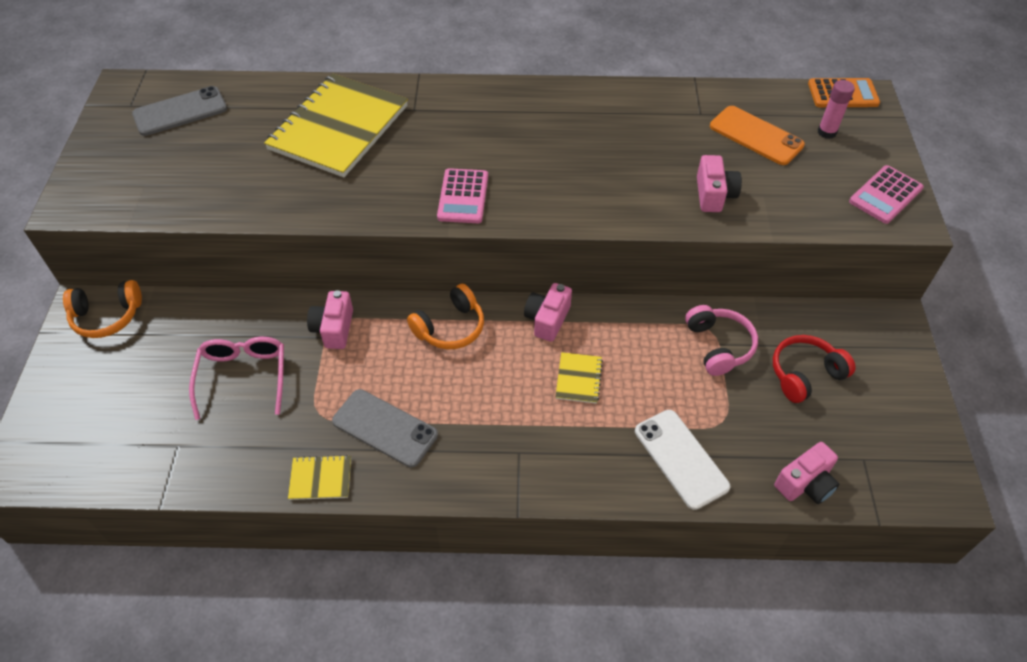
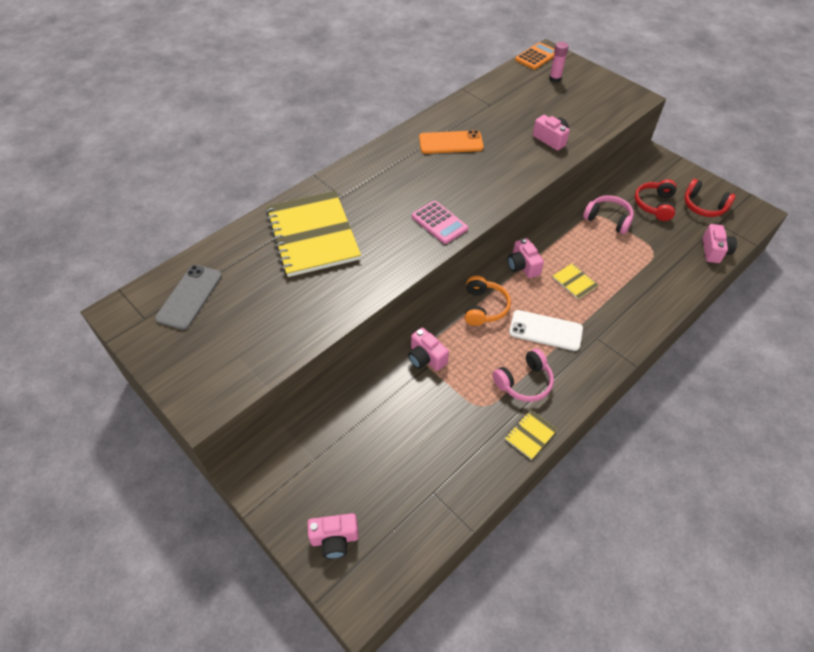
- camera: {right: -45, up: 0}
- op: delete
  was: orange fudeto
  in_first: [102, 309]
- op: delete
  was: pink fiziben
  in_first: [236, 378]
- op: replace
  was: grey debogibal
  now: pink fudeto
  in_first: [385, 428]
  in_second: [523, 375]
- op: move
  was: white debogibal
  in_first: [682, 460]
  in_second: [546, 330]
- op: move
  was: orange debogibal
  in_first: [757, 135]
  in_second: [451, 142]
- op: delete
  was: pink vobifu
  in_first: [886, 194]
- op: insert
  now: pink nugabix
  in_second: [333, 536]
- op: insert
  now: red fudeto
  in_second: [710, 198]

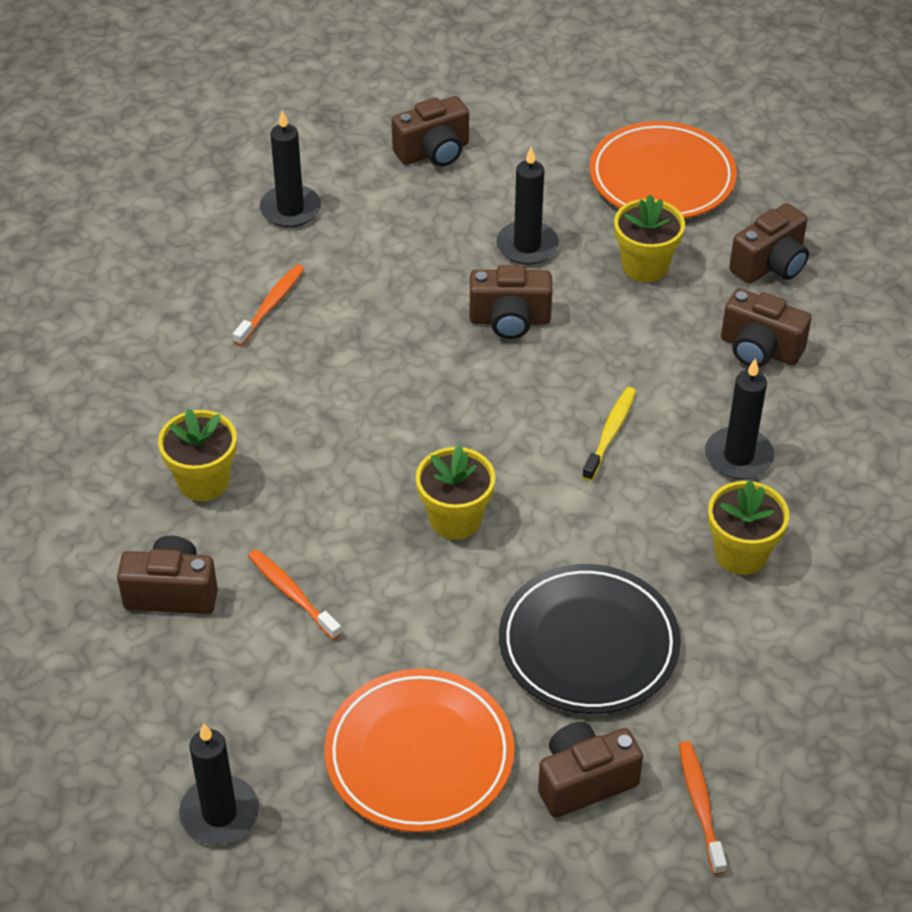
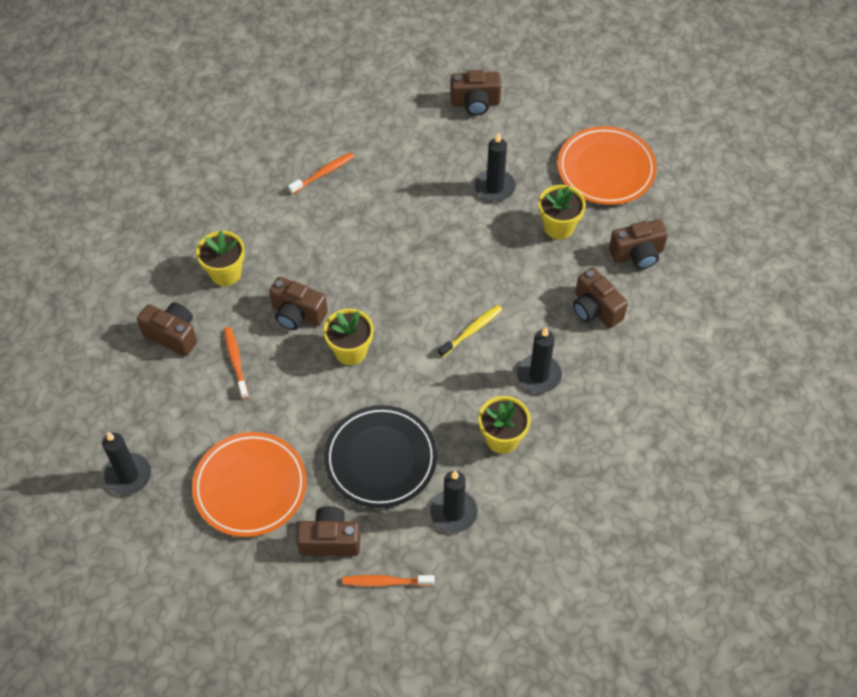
- camera: {right: 25, up: 10}
- op: move
  was: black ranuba
  in_first: [290, 169]
  in_second: [454, 502]
- op: move
  was: brown nugabix
  in_first: [511, 302]
  in_second: [298, 303]
- op: rotate
  was: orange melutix
  in_first: [703, 808]
  in_second: [388, 581]
  clockwise: -105

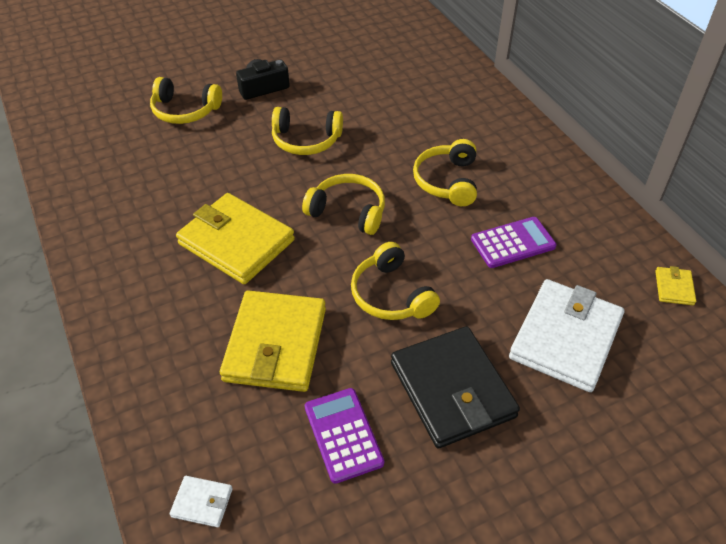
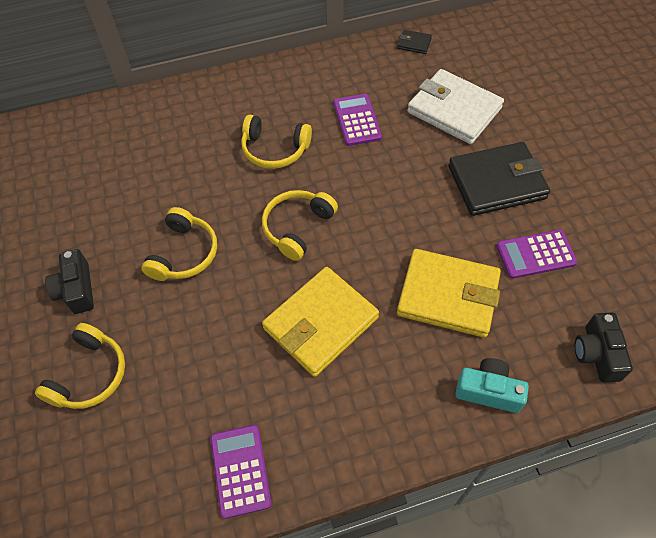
- camera: {right: -80, up: 10}
- op: replace
  was: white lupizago
  now: black nugabix
  in_first: [201, 501]
  in_second: [604, 347]
- op: delete
  was: yellow fudeto
  in_first: [395, 281]
- op: recolor
  was: yellow lupizago
  now: black lupizago
  in_first: [675, 285]
  in_second: [415, 42]
- op: insert
  now: purple vobifu
  in_second: [241, 472]
- op: insert
  now: turquoise nugabix
  in_second: [492, 385]

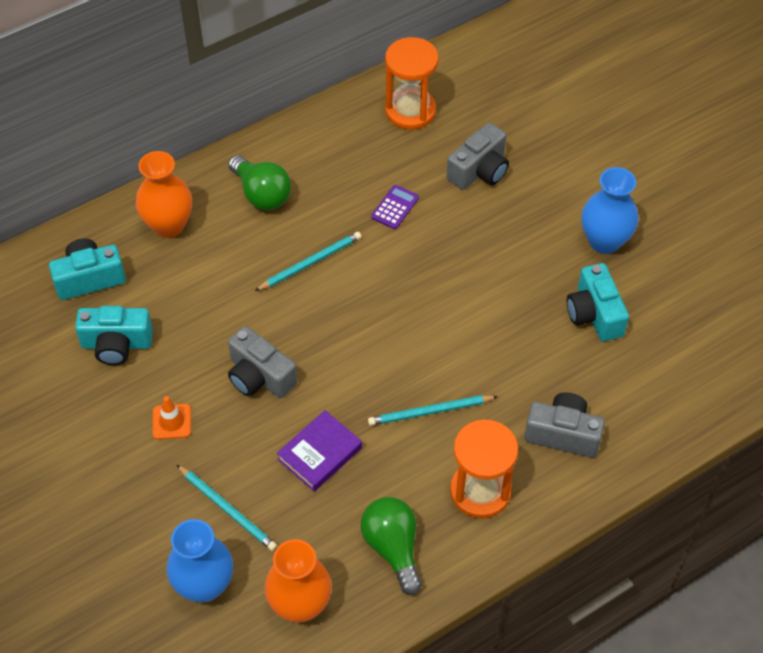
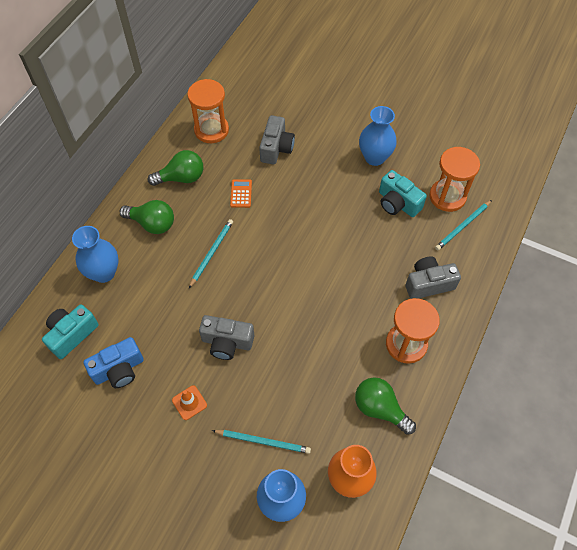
- camera: {right: -30, up: 5}
- op: recolor
  was: turquoise nugabix
  now: blue nugabix
  in_first: [114, 335]
  in_second: [113, 362]
- op: recolor
  was: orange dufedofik
  now: blue dufedofik
  in_first: [164, 194]
  in_second: [95, 254]
- op: delete
  was: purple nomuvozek
  in_first: [319, 451]
- op: move
  was: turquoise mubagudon
  in_first: [433, 410]
  in_second: [463, 225]
- op: recolor
  was: purple vobifu
  now: orange vobifu
  in_first: [395, 207]
  in_second: [241, 193]
- op: insert
  now: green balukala
  in_second: [175, 168]
- op: insert
  now: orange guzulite
  in_second: [454, 179]

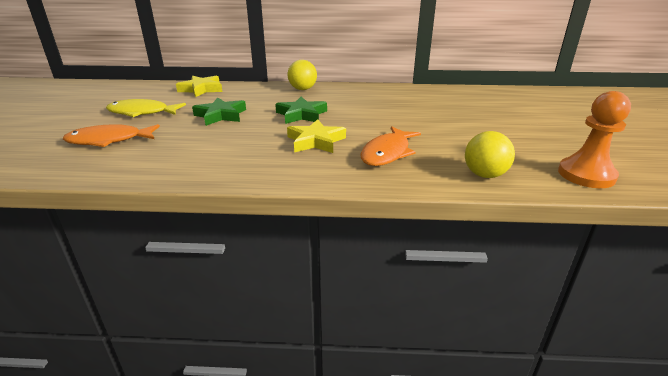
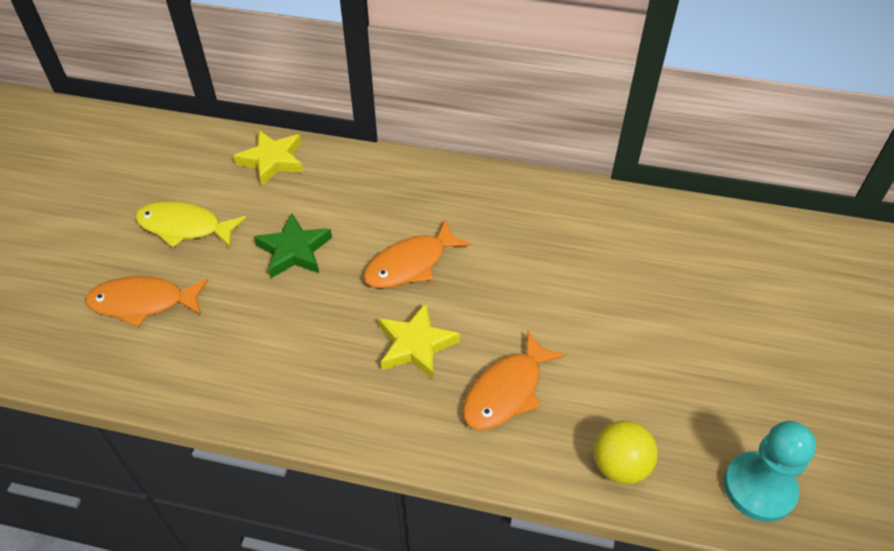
- camera: {right: 10, up: 20}
- op: replace
  was: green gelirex
  now: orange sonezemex
  in_first: [301, 110]
  in_second: [417, 254]
- op: delete
  was: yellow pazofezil
  in_first: [302, 75]
- op: recolor
  was: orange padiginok
  now: turquoise padiginok
  in_first: [594, 139]
  in_second: [770, 471]

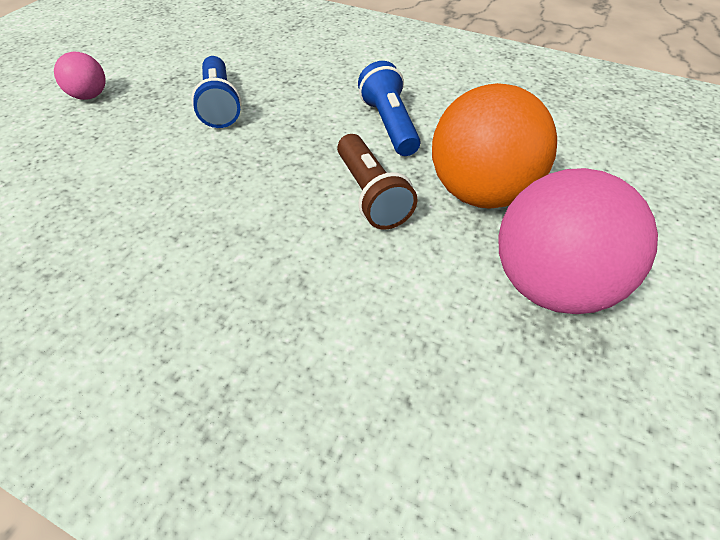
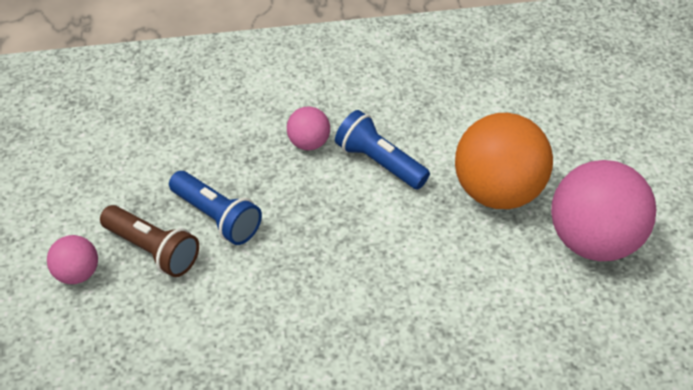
- camera: {right: -35, up: 0}
- op: move
  was: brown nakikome
  in_first: [377, 182]
  in_second: [149, 241]
- op: insert
  now: pink pazofezil
  in_second: [308, 128]

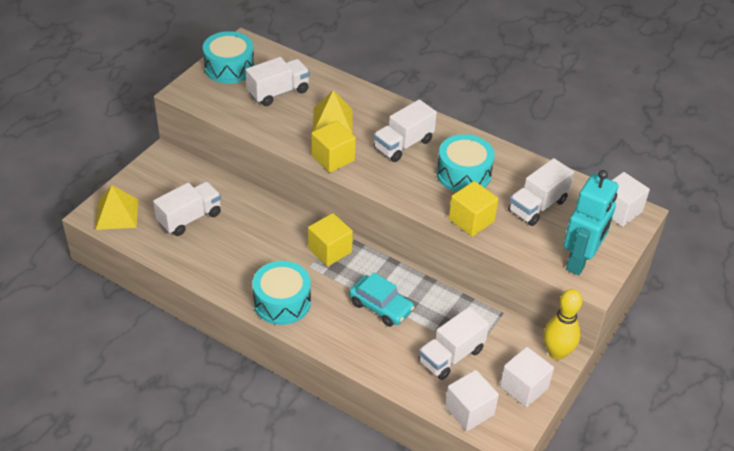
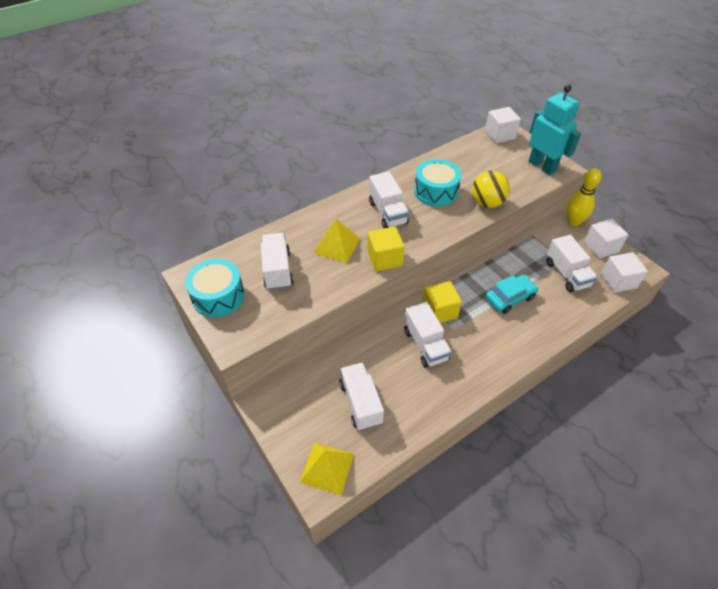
- camera: {right: -65, up: 5}
- op: delete
  was: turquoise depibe
  in_first: [281, 293]
- op: replace
  was: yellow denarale
  now: yellow pazofezil
  in_first: [474, 209]
  in_second: [491, 189]
- op: move
  was: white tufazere
  in_first: [541, 192]
  in_second: [428, 335]

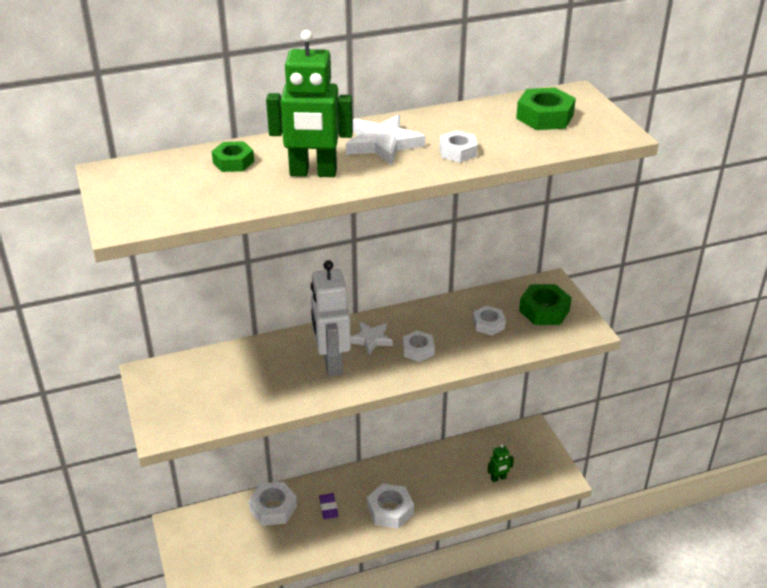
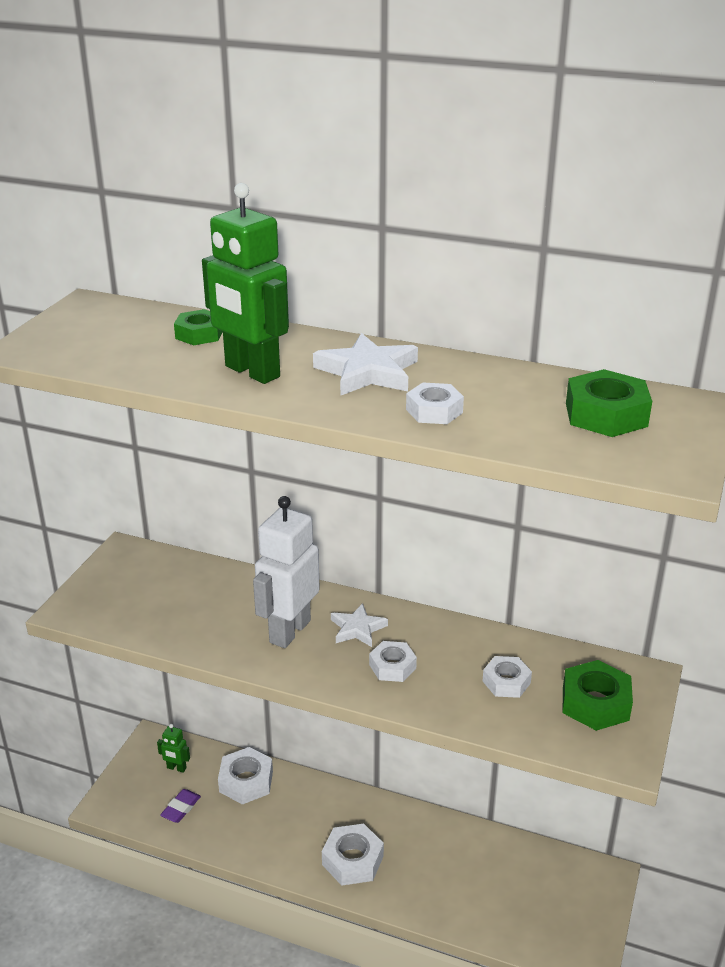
- camera: {right: 40, up: -5}
- op: move
  was: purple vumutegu
  in_first: [328, 506]
  in_second: [180, 806]
- op: move
  was: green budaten
  in_first: [501, 463]
  in_second: [173, 748]

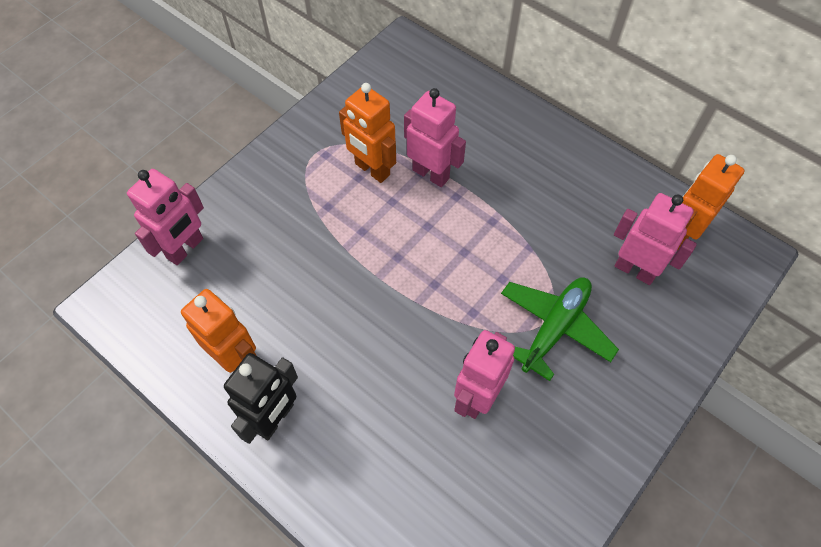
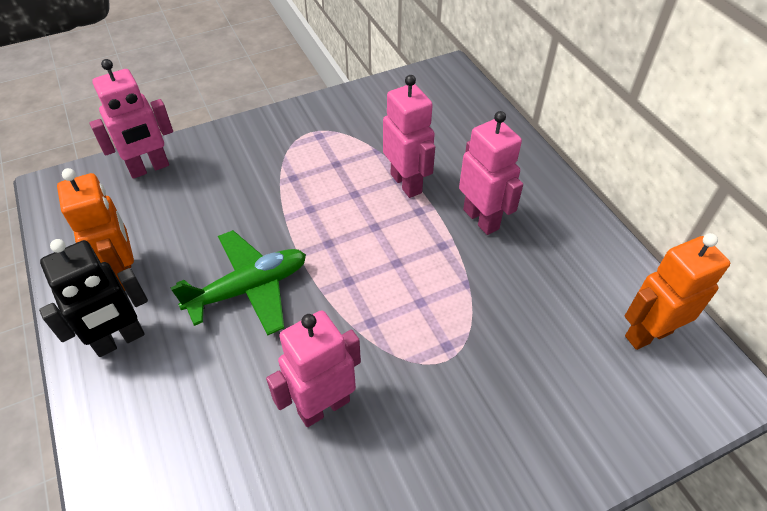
- camera: {right: 25, up: -10}
- op: delete
  was: orange budaten
  in_first: [367, 133]
- op: move
  was: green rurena
  in_first: [560, 329]
  in_second: [238, 283]
- op: move
  was: pink budaten
  in_first: [655, 239]
  in_second: [491, 173]

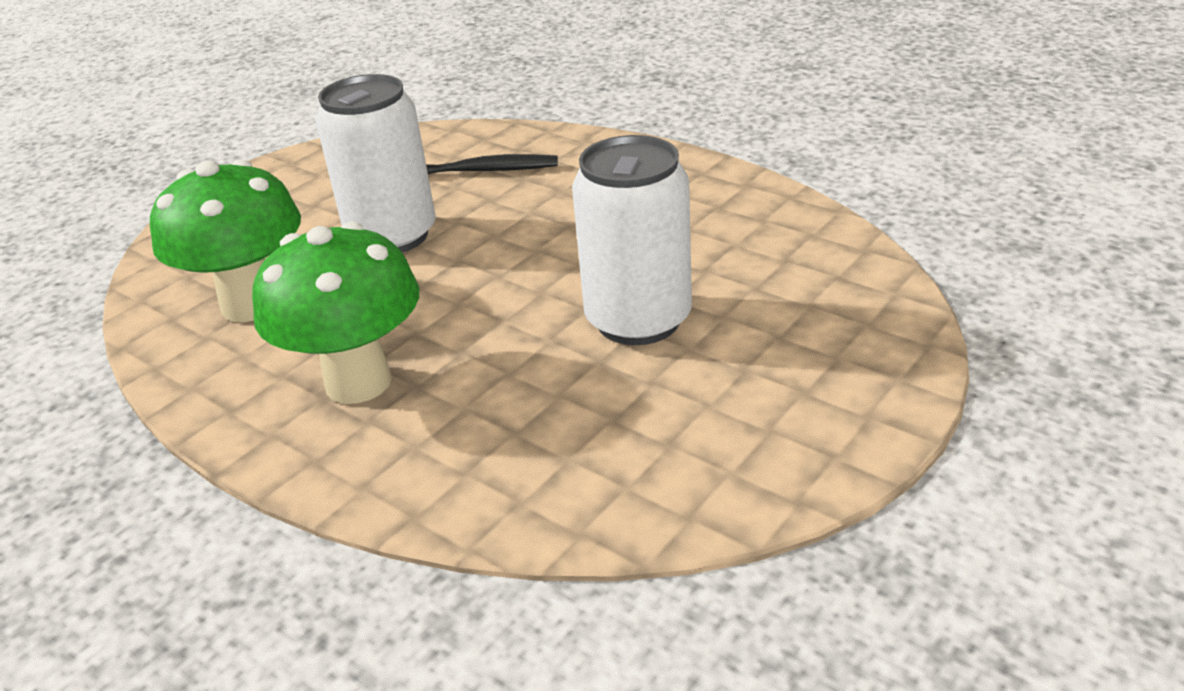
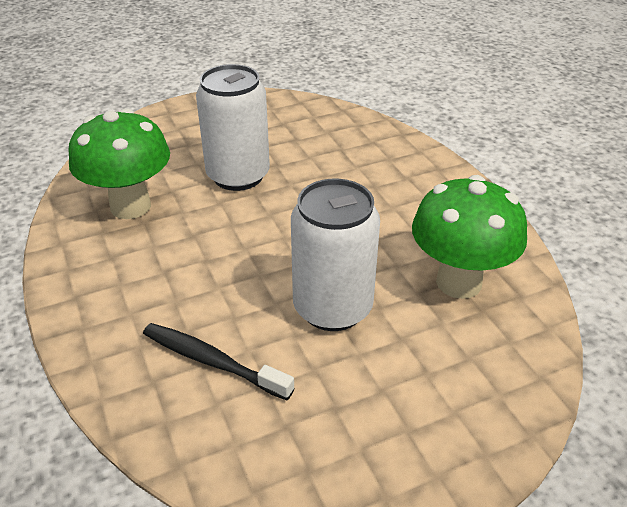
- camera: {right: -155, up: 5}
- op: move
  was: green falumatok
  in_first: [335, 312]
  in_second: [119, 163]

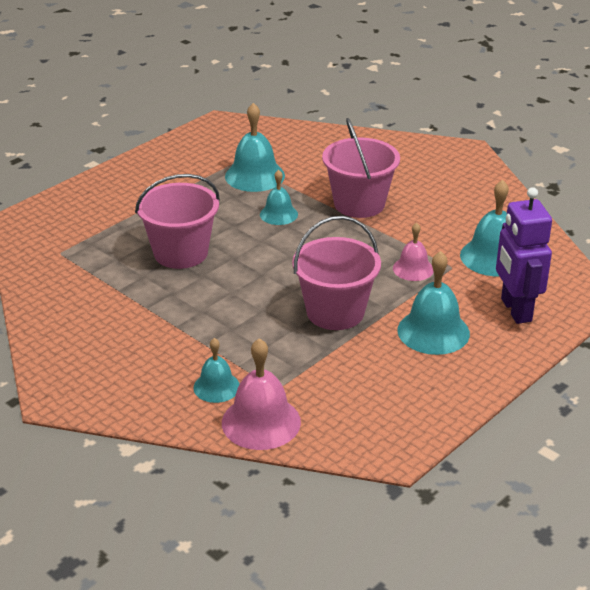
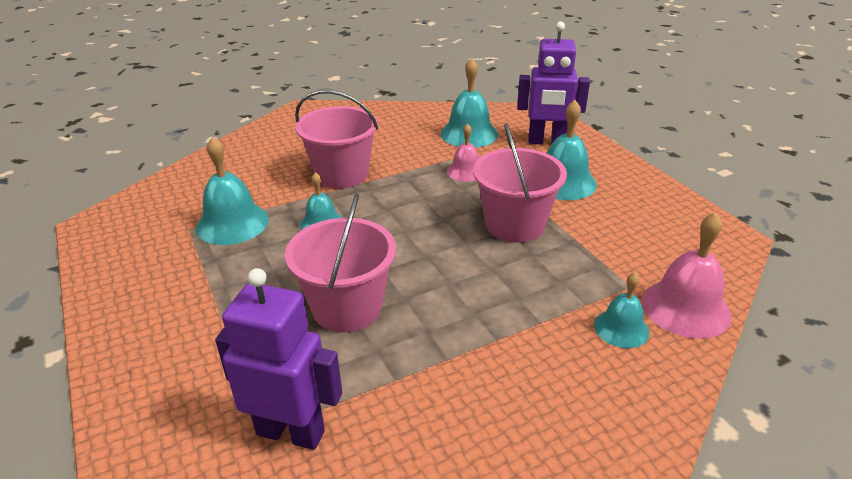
- camera: {right: -70, up: 0}
- op: insert
  now: purple budaten
  in_second: [278, 359]

